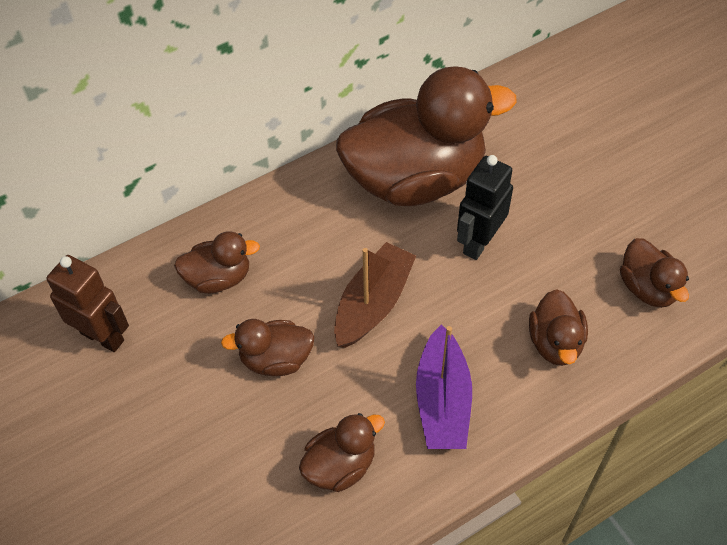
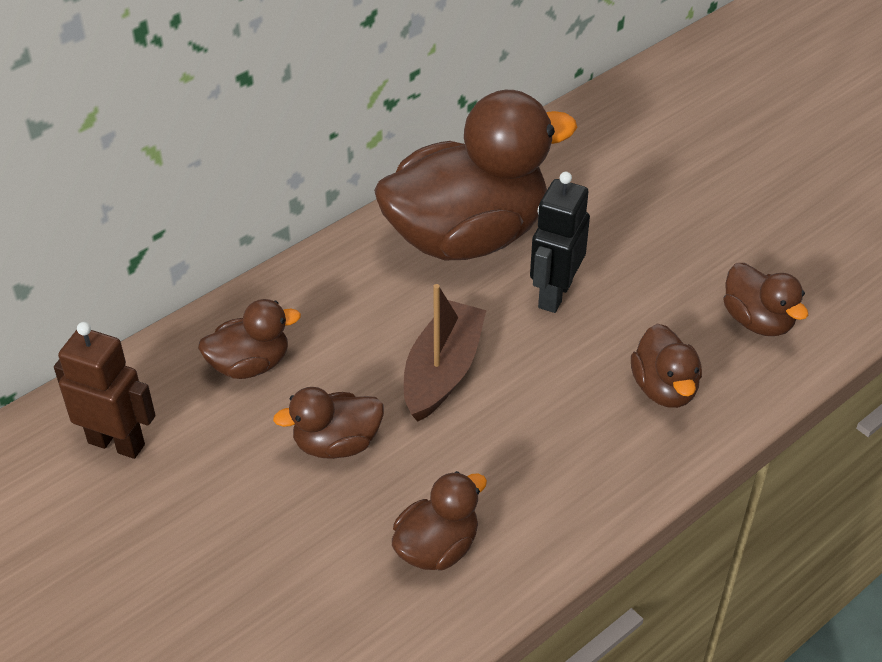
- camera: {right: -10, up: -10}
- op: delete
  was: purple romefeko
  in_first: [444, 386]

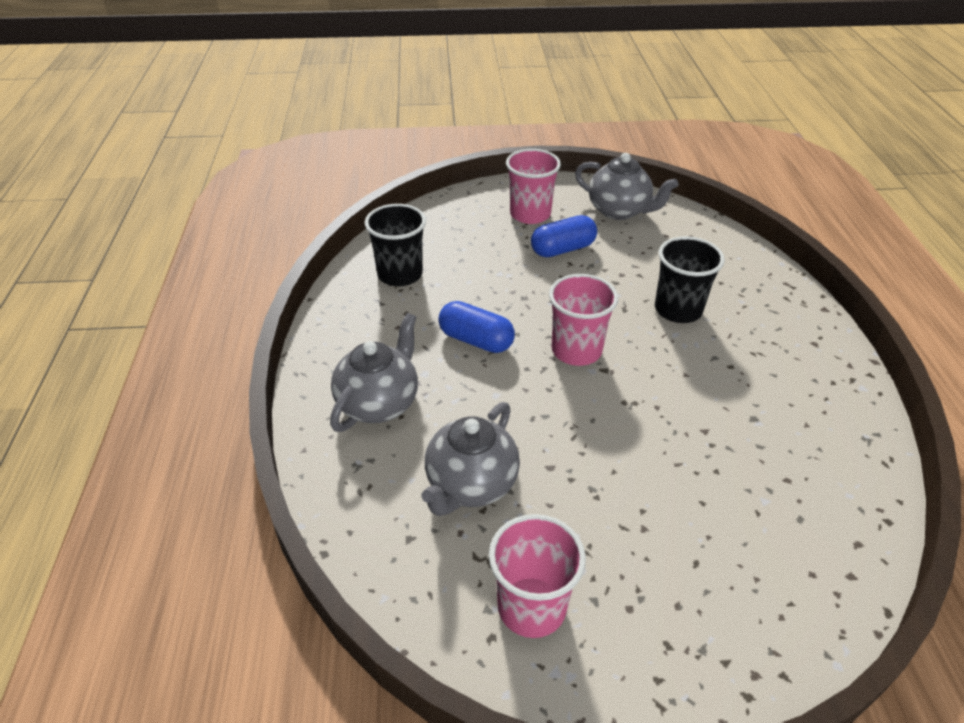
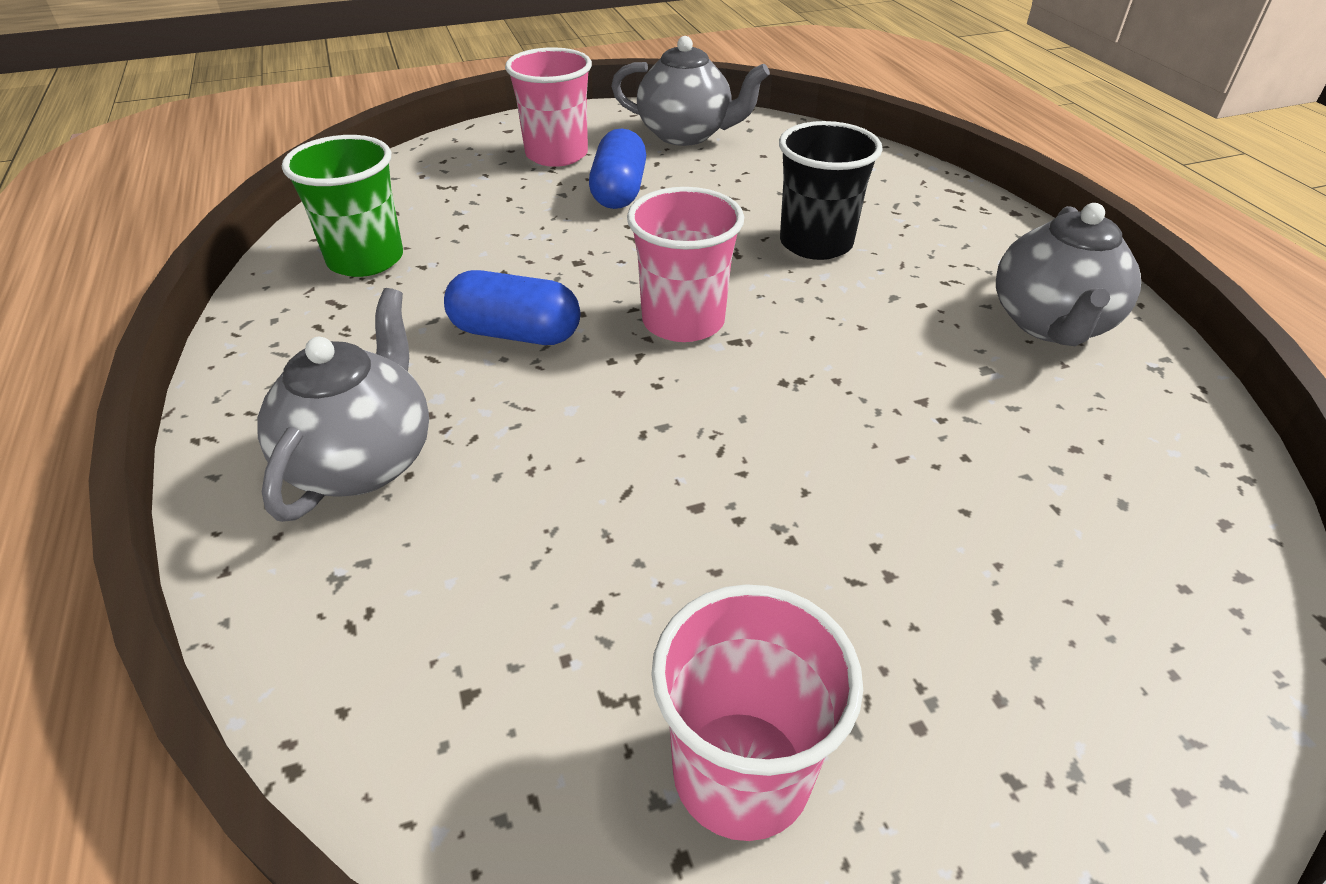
- camera: {right: -15, up: 0}
- op: recolor
  was: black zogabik
  now: green zogabik
  in_first: [395, 245]
  in_second: [342, 206]
- op: move
  was: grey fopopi
  in_first: [471, 459]
  in_second: [1068, 274]
- op: rotate
  was: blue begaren
  in_first: [564, 236]
  in_second: [617, 168]
  clockwise: -45

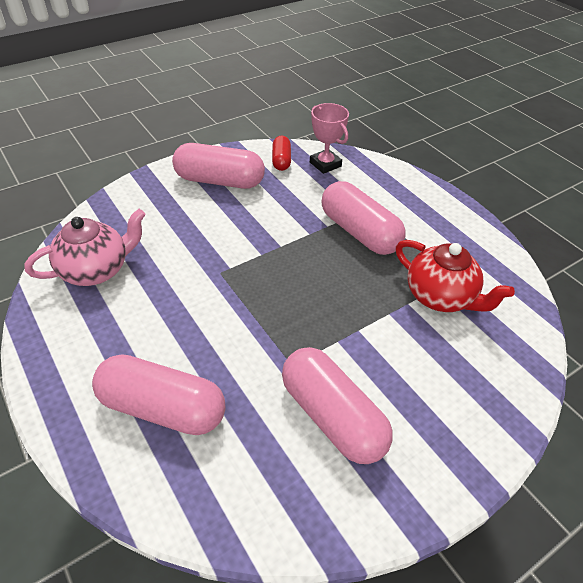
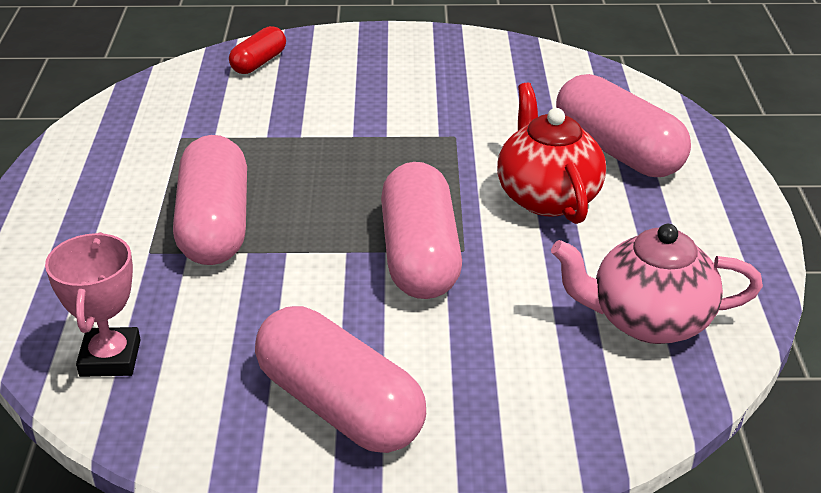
- camera: {right: -145, up: -10}
- op: move
  was: red begaren
  in_first: [281, 153]
  in_second: [257, 50]
- op: move
  was: pink begaren
  in_first: [337, 405]
  in_second: [421, 230]
- op: move
  was: red fopopi
  in_first: [455, 276]
  in_second: [551, 153]

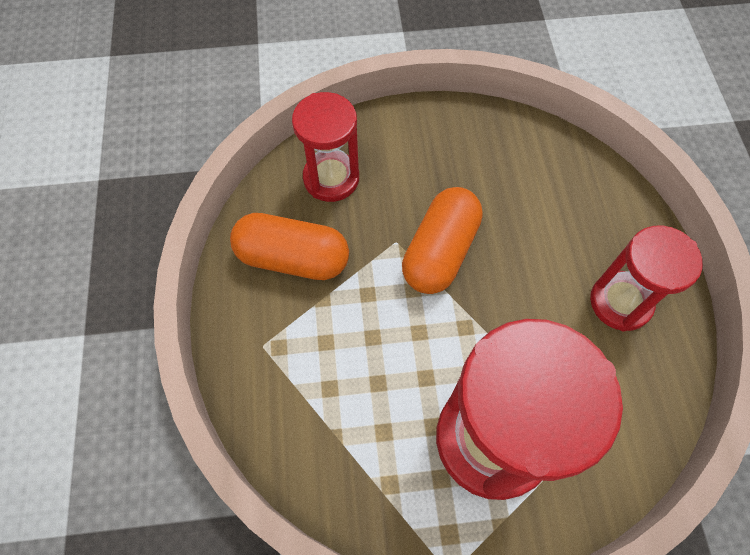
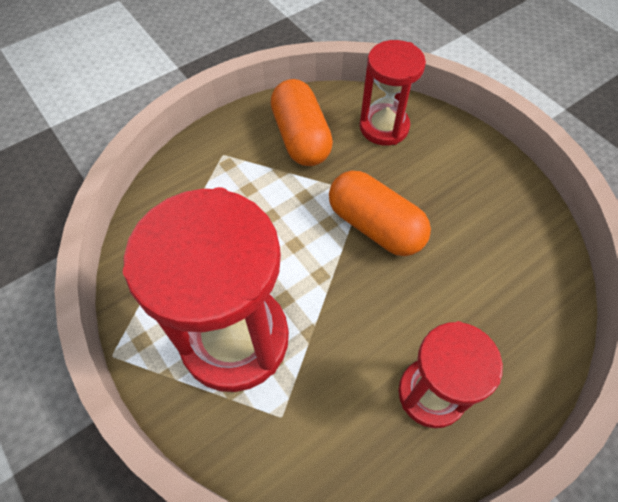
- camera: {right: 60, up: -5}
- op: rotate
  was: orange begaren
  in_first: [442, 240]
  in_second: [380, 213]
  clockwise: 45

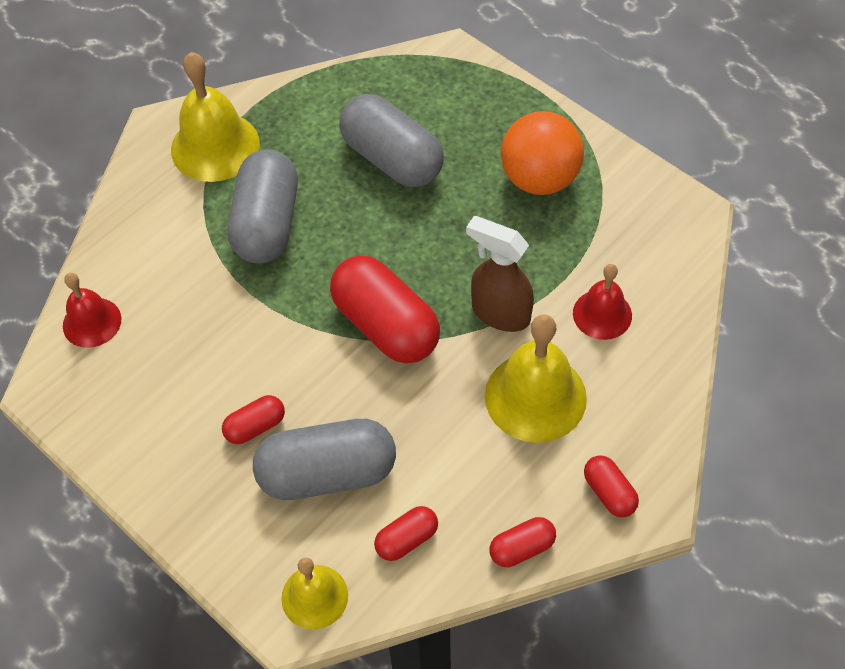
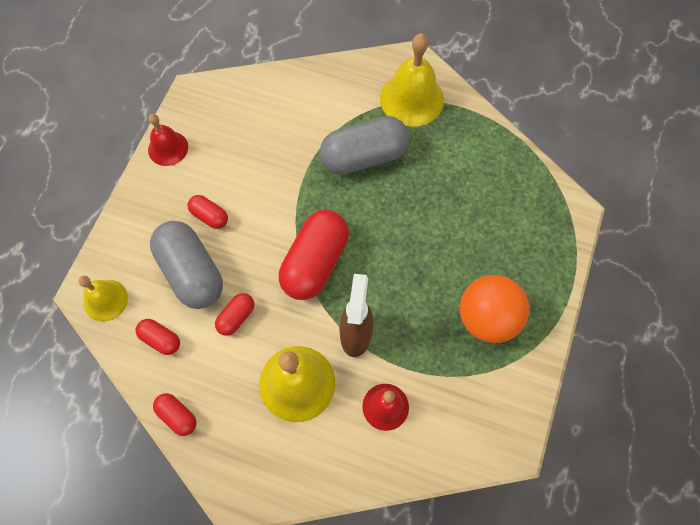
- camera: {right: 65, up: 10}
- op: move
  was: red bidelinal
  in_first: [92, 310]
  in_second: [168, 140]
- op: delete
  was: grey begaren
  in_first: [392, 140]
- op: move
  was: red begaren
  in_first: [611, 486]
  in_second: [234, 314]

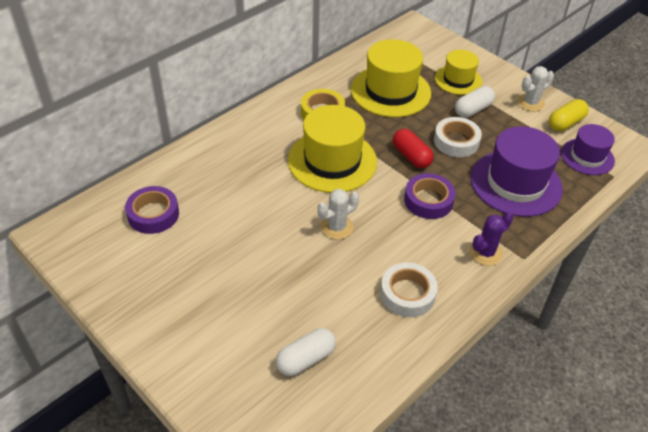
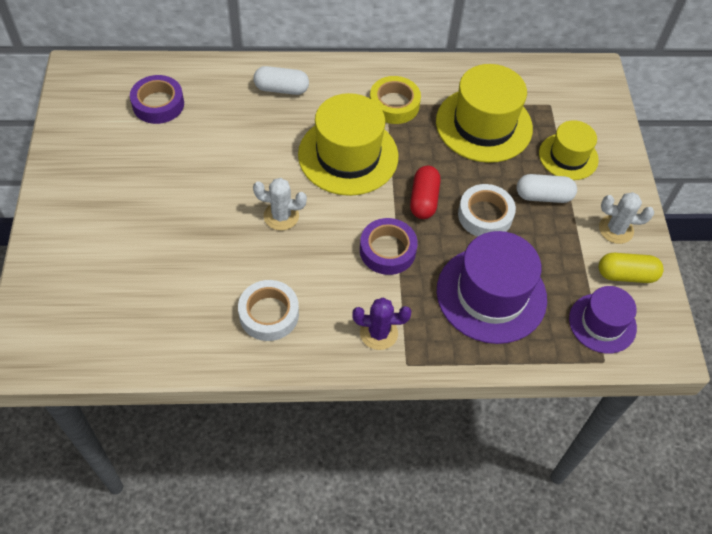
- camera: {right: 40, up: 10}
- op: move
  was: white begaren
  in_first: [306, 352]
  in_second: [281, 80]

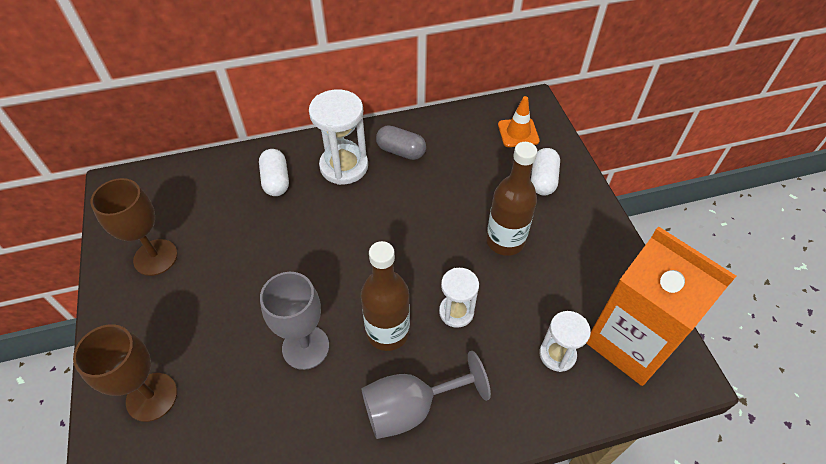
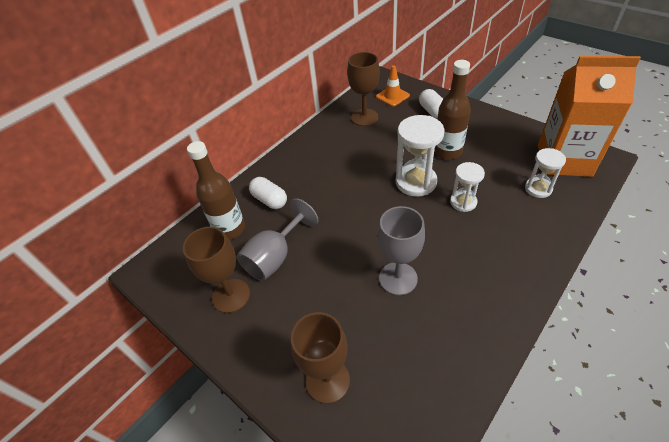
- camera: {right: -30, up: -5}
- op: move
  was: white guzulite
  in_first: [338, 137]
  in_second: [419, 156]
- op: move
  was: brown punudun
  in_first: [385, 296]
  in_second: [216, 190]
- op: move
  was: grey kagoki
  in_first: [426, 395]
  in_second: [277, 239]
- op: delete
  was: grey begaren
  in_first: [401, 142]
- op: insert
  now: brown kagoki
  in_second: [363, 89]

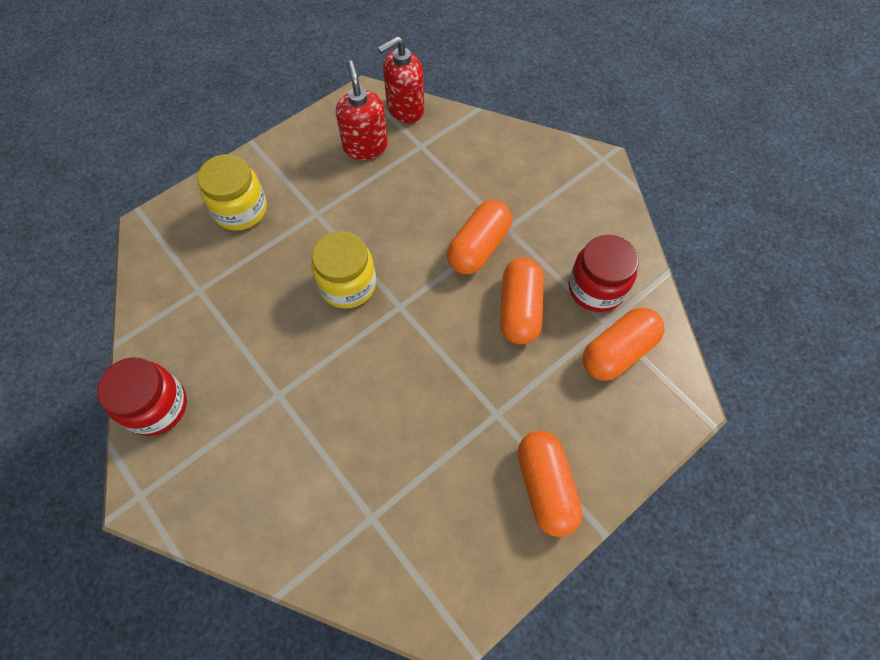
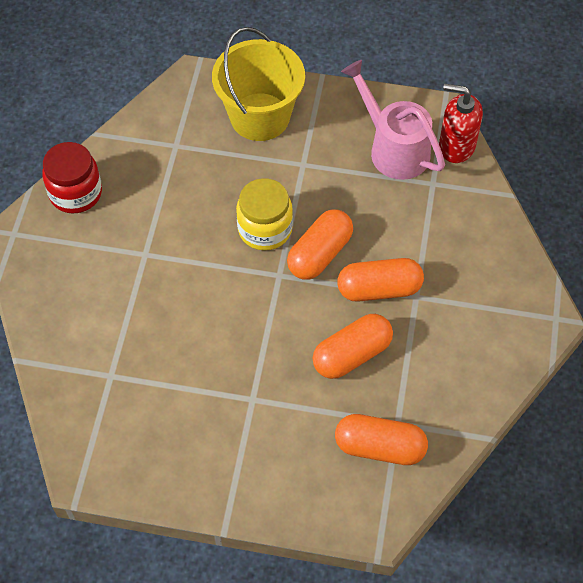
- camera: {right: 50, up: -5}
- op: replace
  was: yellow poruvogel
  now: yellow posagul
  in_first: [232, 192]
  in_second: [258, 84]
- op: replace
  was: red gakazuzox
  now: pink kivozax
  in_first: [362, 110]
  in_second: [393, 120]
- op: move
  was: orange begaren
  in_first: [549, 484]
  in_second: [320, 244]
- op: delete
  was: red poruvogel
  in_first: [603, 273]

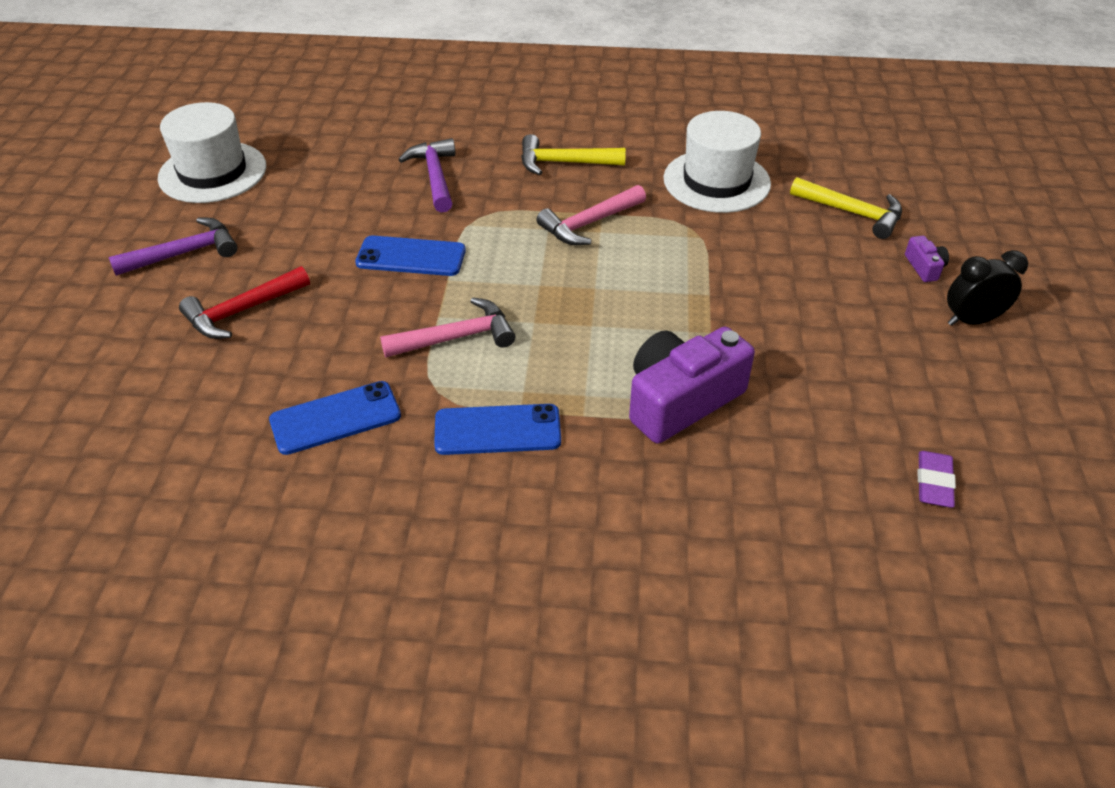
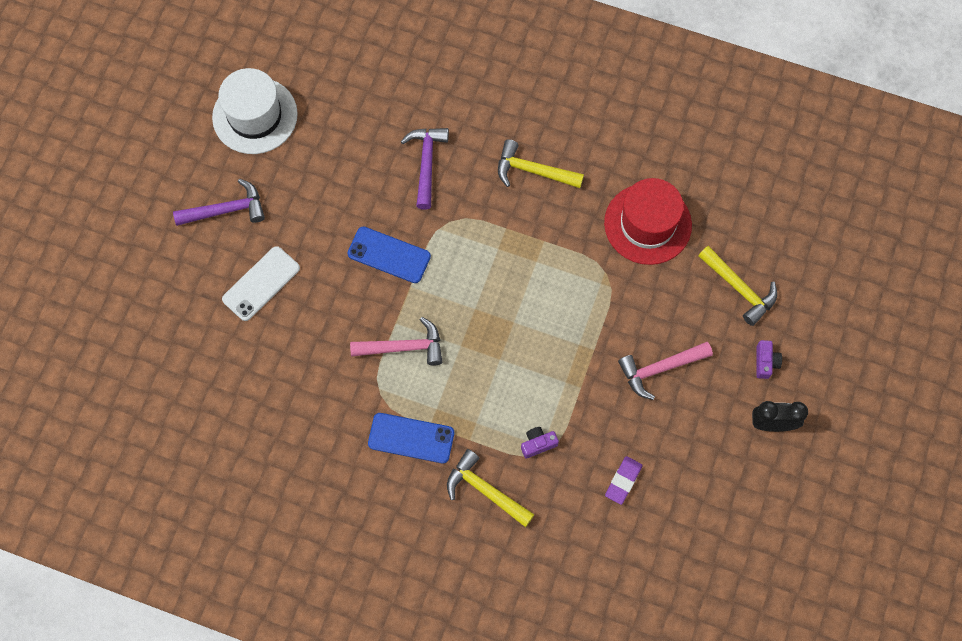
- camera: {right: 15, up: 25}
- op: replace
  was: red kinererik
  now: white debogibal
  in_first: [244, 302]
  in_second: [261, 283]
- op: delete
  was: blue debogibal
  in_first: [335, 418]
- op: move
  was: pink kinererik
  in_first: [591, 215]
  in_second: [665, 371]
- op: resize
  was: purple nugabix
  in_first: [692, 384]
  in_second: [540, 442]
  ratio: 0.43
- op: recolor
  was: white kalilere
  now: red kalilere
  in_first: [717, 162]
  in_second: [648, 221]
- op: move
  was: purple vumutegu
  in_first: [937, 479]
  in_second: [623, 480]
- op: insert
  now: yellow kinererik
  in_second: [491, 488]

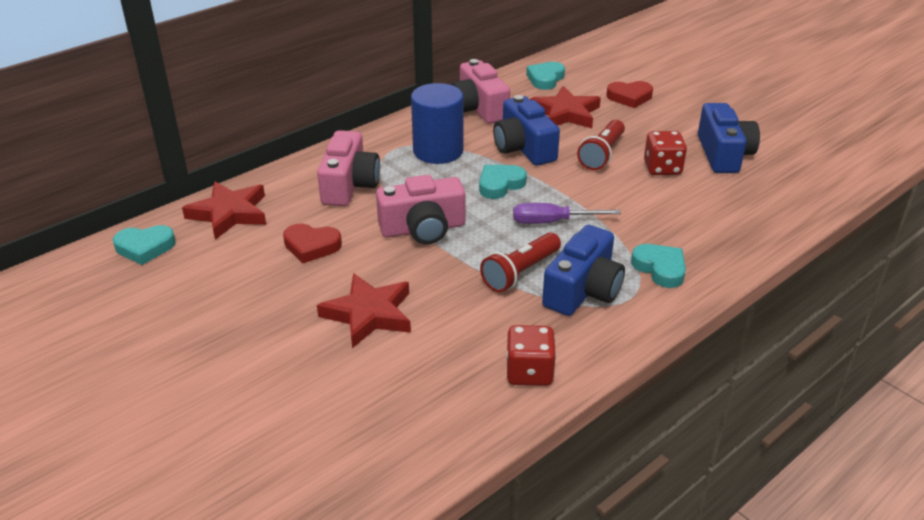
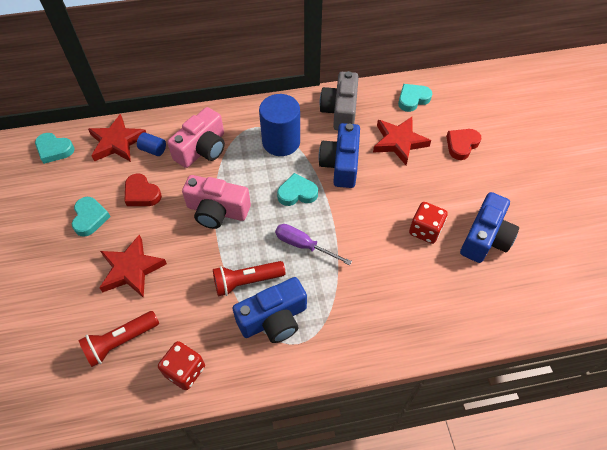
- camera: {right: 30, up: 20}
- op: recolor
  was: pink nugabix
  now: grey nugabix
  in_first: [480, 91]
  in_second: [339, 100]
- op: move
  was: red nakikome
  in_first: [601, 145]
  in_second: [118, 339]
- op: rotate
  was: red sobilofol
  in_first: [629, 94]
  in_second: [463, 144]
  clockwise: 105
- op: move
  was: turquoise sobilofol
  in_first: [658, 266]
  in_second: [91, 217]
- op: insert
  now: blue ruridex
  in_second: [151, 144]

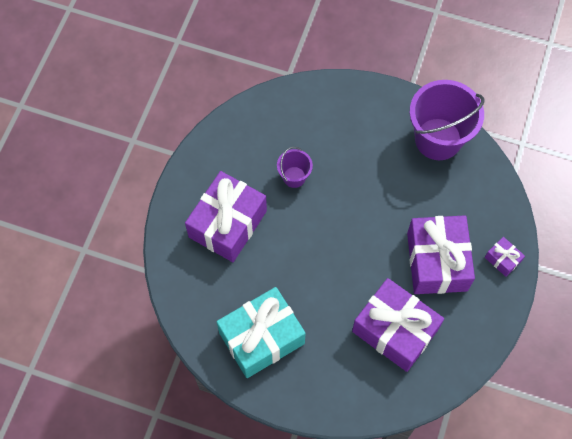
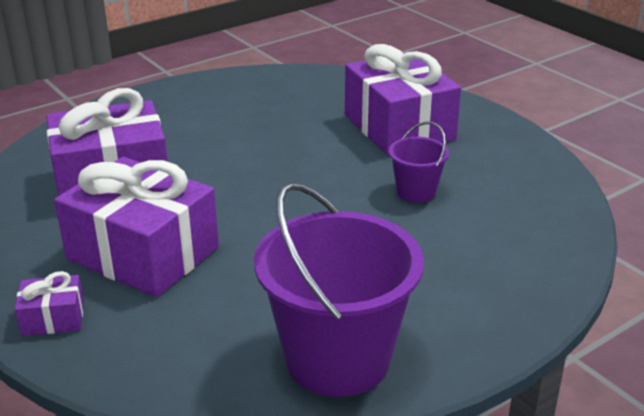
- camera: {right: 125, up: -35}
- op: delete
  was: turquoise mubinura
  in_first: [261, 332]

